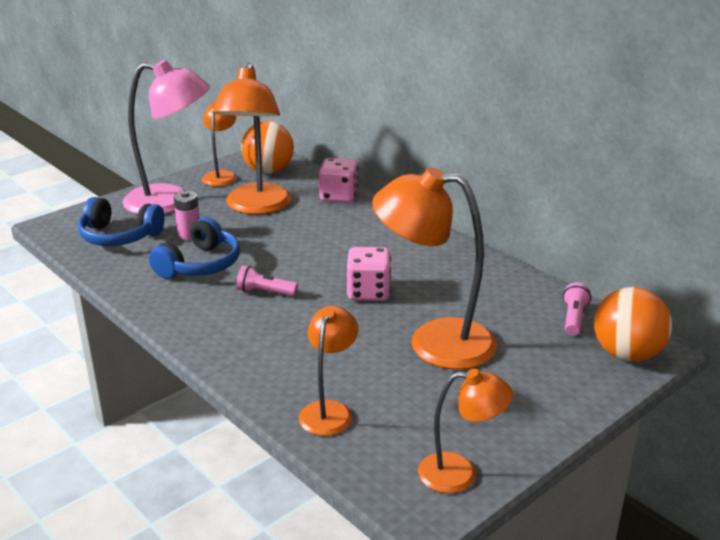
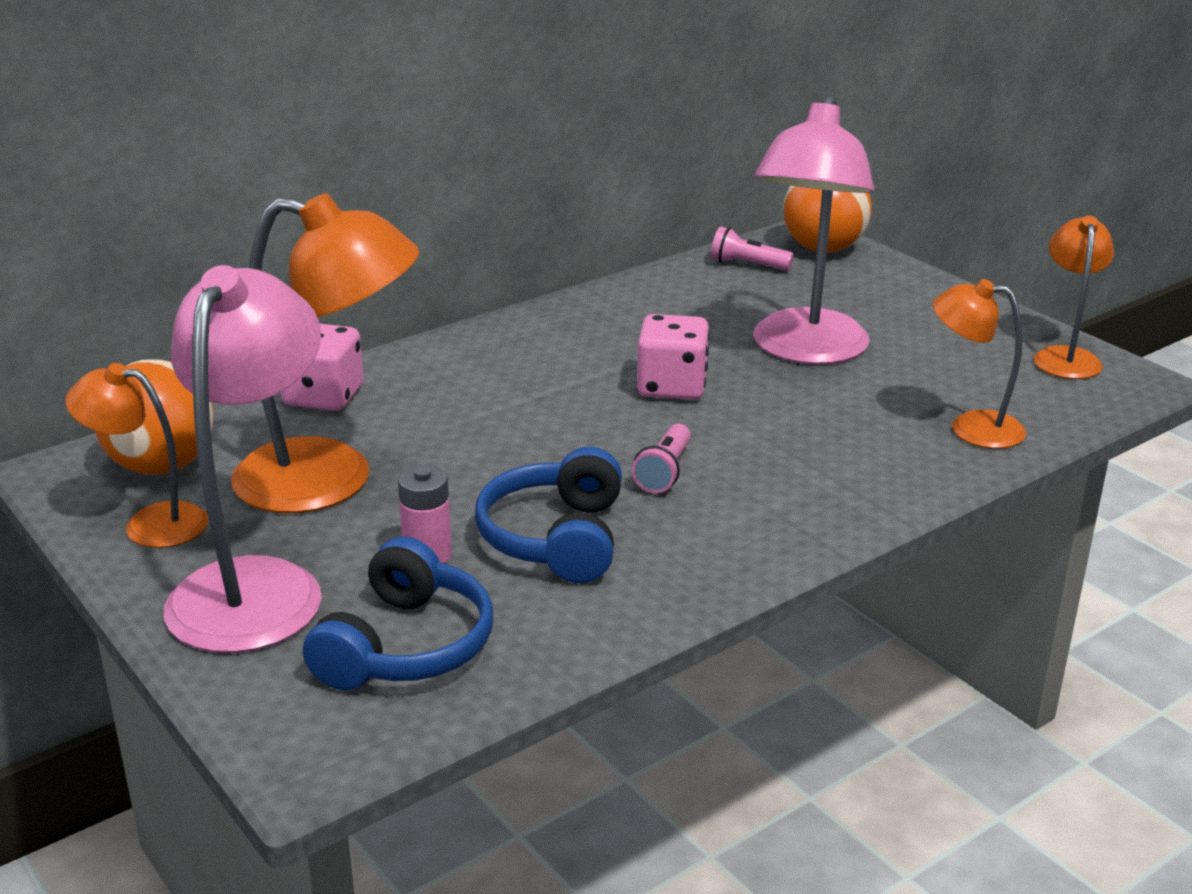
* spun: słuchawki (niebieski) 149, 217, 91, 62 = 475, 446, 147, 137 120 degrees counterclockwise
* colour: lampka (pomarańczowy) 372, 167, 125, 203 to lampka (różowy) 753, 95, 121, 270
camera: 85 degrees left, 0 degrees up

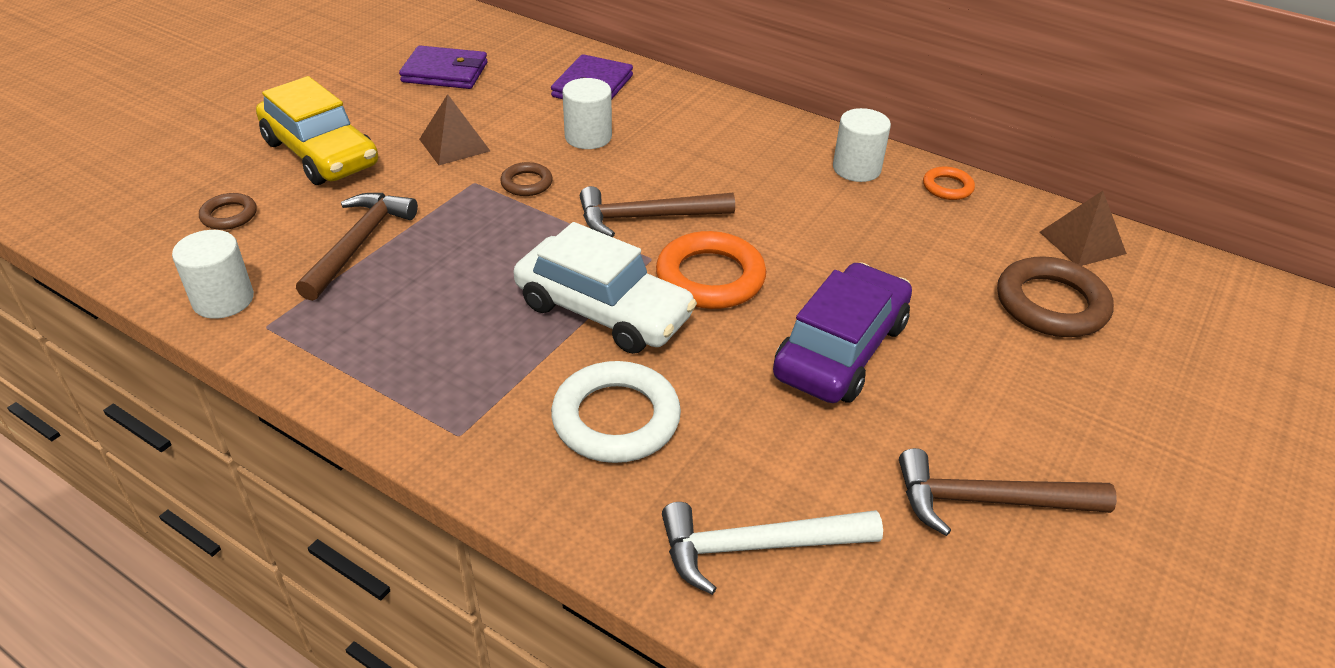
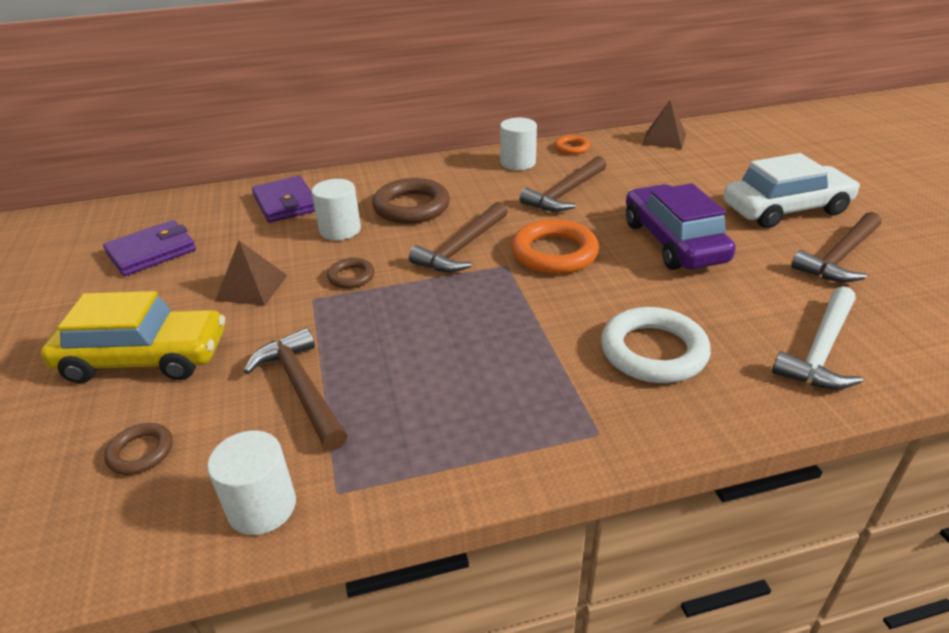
* relocated: pierścień (brązowy) 997, 257, 117, 80 to 372, 178, 78, 46
* appeared: młotek (brązowy) 520, 156, 86, 56
* relocated: samochód (biały) 514, 222, 183, 132 to 723, 153, 137, 75
camera: 45 degrees left, 5 degrees down

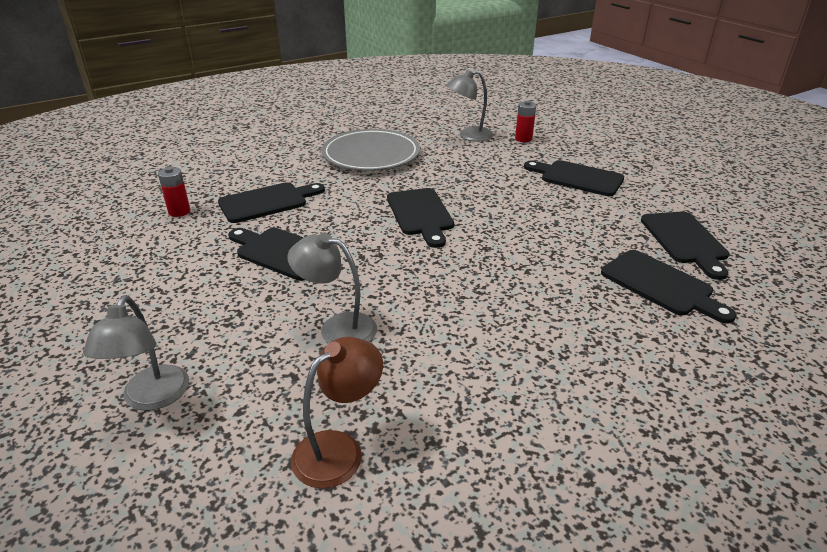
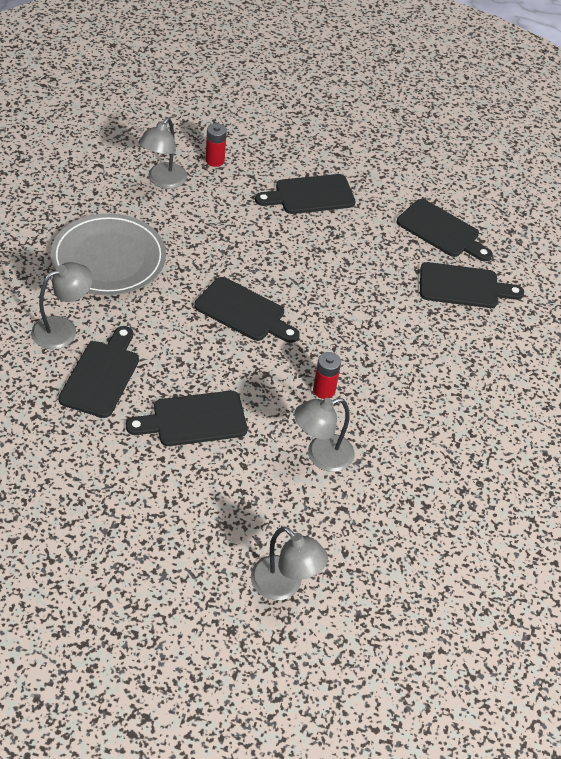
* appeared: lampka (szary) 31, 262, 62, 87
* relocated: bateria (czerwony) 158, 167, 32, 50 to 313, 352, 28, 47
* missing: lampka (brązowy) 291, 337, 92, 152
camera: 50 degrees left, 15 degrees up

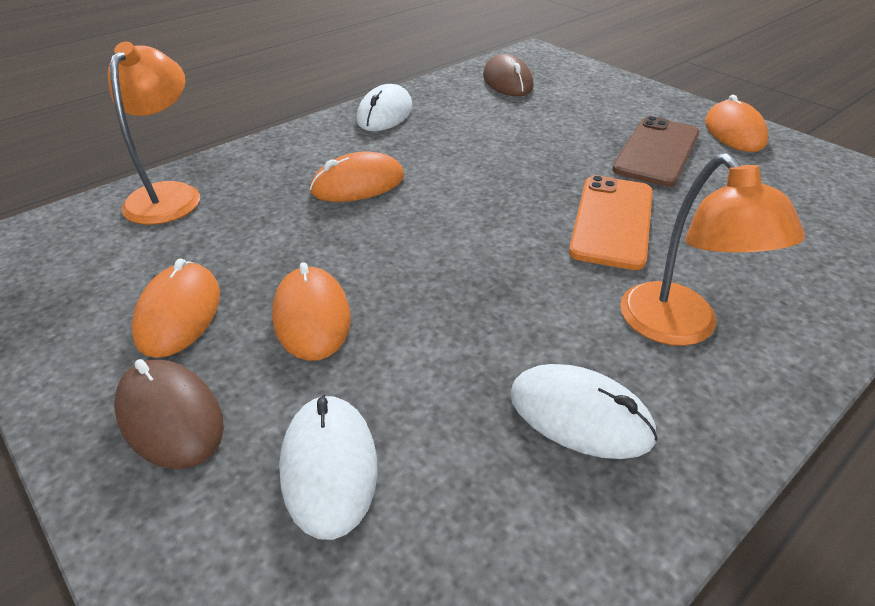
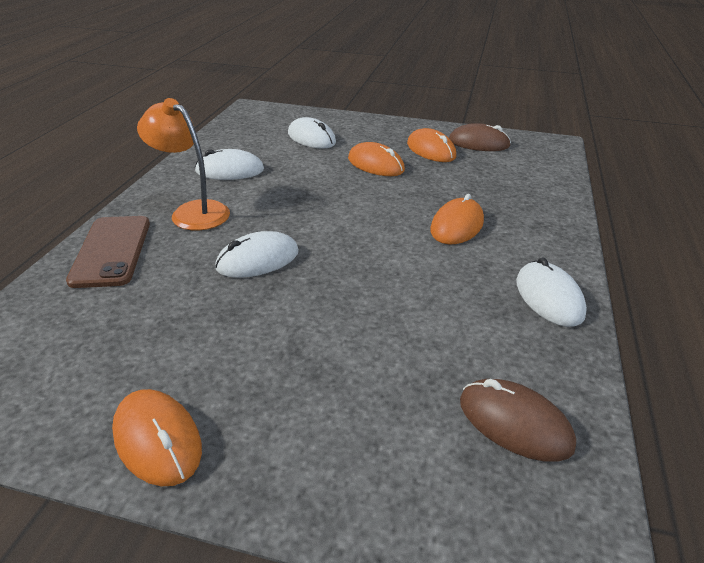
* relocated: telefon (brązowy) 612, 116, 87, 71 to 66, 216, 84, 72
* exchanged: telefon (pomarańczowy) 569, 175, 84, 95 to myszka (biały) 215, 231, 84, 47
* relocated: myszka (brązowy) 114, 359, 110, 110 to 449, 123, 62, 28
* missing: lampka (pomarańczowy) 108, 41, 92, 184
camera: 145 degrees right, 5 degrees down

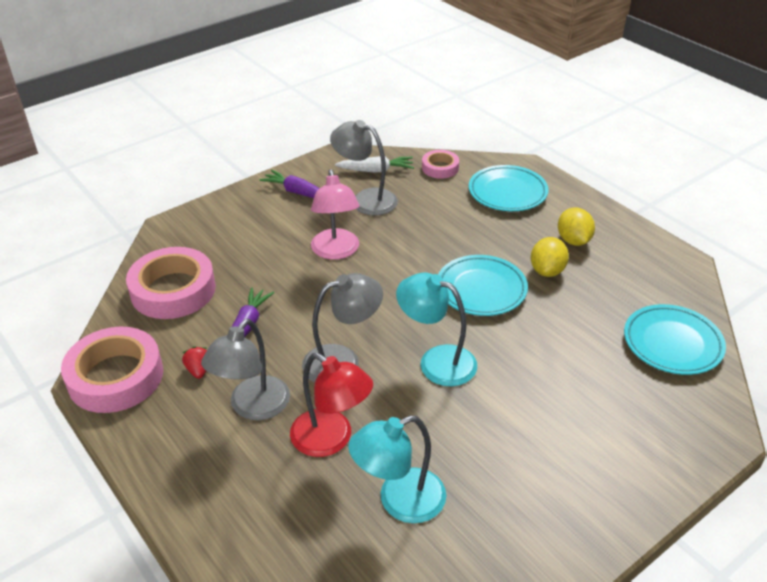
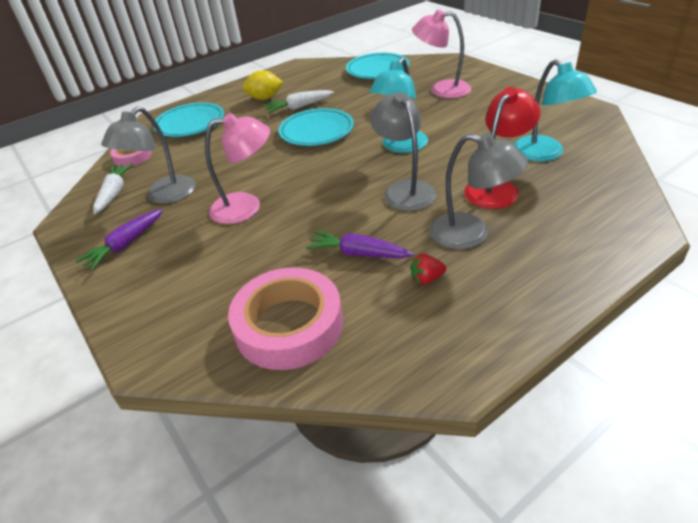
* exchanged: cytryna (żółty) 531, 237, 38, 40 to marchewka (biały) 263, 90, 71, 23
* appeared: lampka (różowy) 412, 10, 59, 88
* missing: taśma klejąca (różowy) 61, 327, 102, 86
camera: 85 degrees left, 0 degrees up

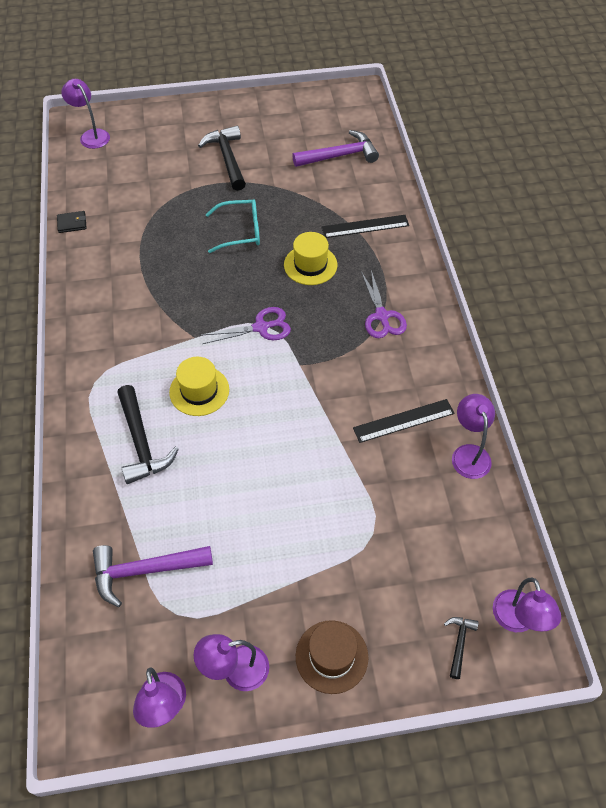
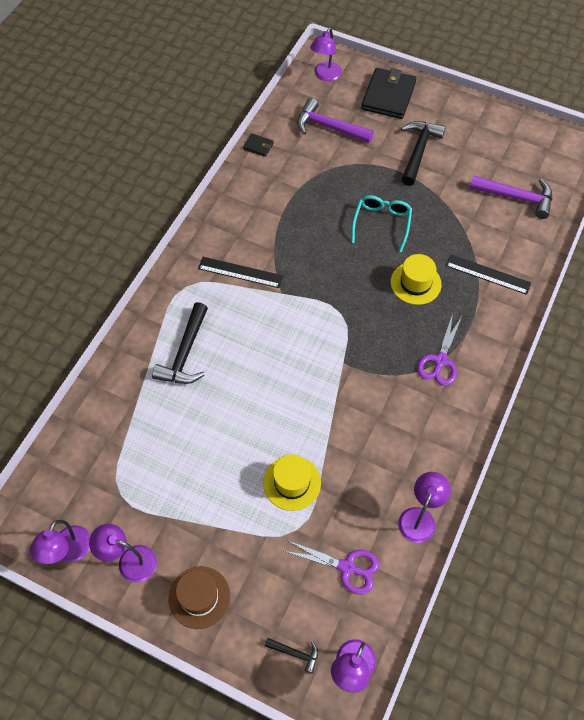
* relocated: linijka (czarny) 353, 399, 102, 44 to 198, 257, 85, 31
* relocated: kapelusz (żółty) 169, 357, 60, 59 to 263, 454, 58, 57
* spun: młotek (czarny) 444, 617, 35, 62 = 265, 638, 53, 36 60 degrees clockwise
* relocated: nożyczki (fioletowy) 200, 307, 91, 37 to 284, 540, 95, 55
* relocated: młotek (fioletowy) 93, 545, 120, 62 to 297, 98, 77, 45
* spun: lampka (fioletowy) 61, 79, 49, 70 = 310, 28, 32, 53 150 degrees counterclockwise
* spun: okulary (turkusowy) 206, 199, 54, 54 = 351, 195, 61, 57 105 degrees counterclockwise
* appeared: portfel (czarny) 361, 68, 55, 51
camera: 35 degrees right, 5 degrees up

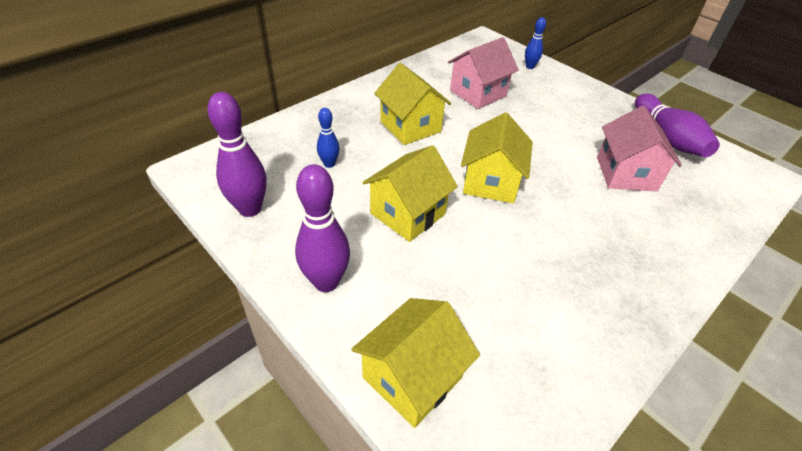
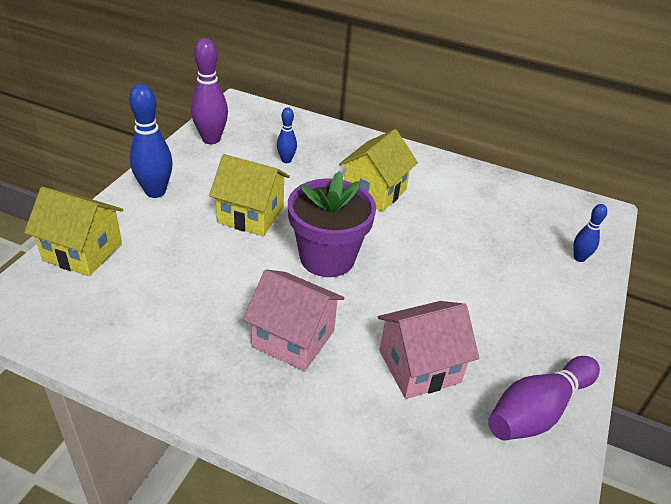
* colour: kręgiel (fioletowy) 295, 164, 55, 128 to kręgiel (niebieski) 129, 84, 44, 114
* relocated: domek (różowy) 448, 37, 71, 72 to 243, 269, 102, 102
* exchanged: domek (żółty) 461, 112, 72, 91 to doniczka (fioletowy) 288, 171, 88, 106
camera: 65 degrees right, 5 degrees down

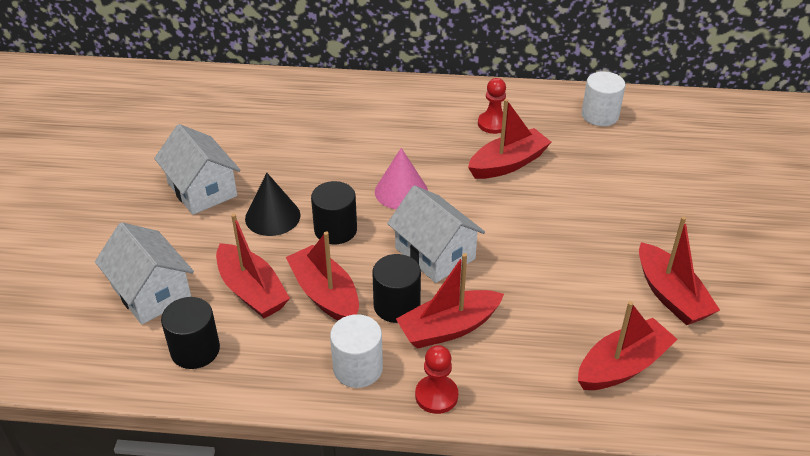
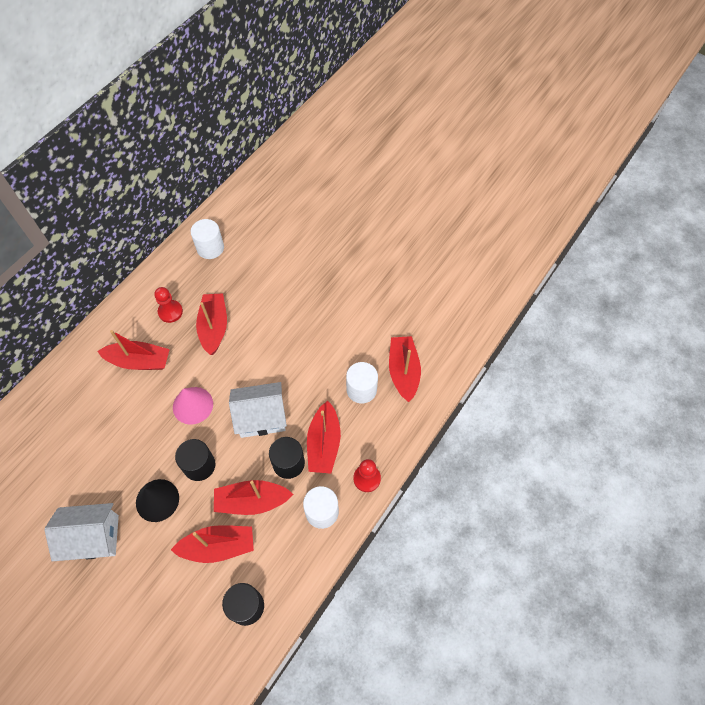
* relocated: łódka (czerwony) 639, 216, 81, 109 to 97, 330, 73, 40
* appeared: walec (biały) 346, 362, 32, 41
* missing: domek (biały) 95, 222, 99, 103
camera: 60 degrees left, 20 degrees up

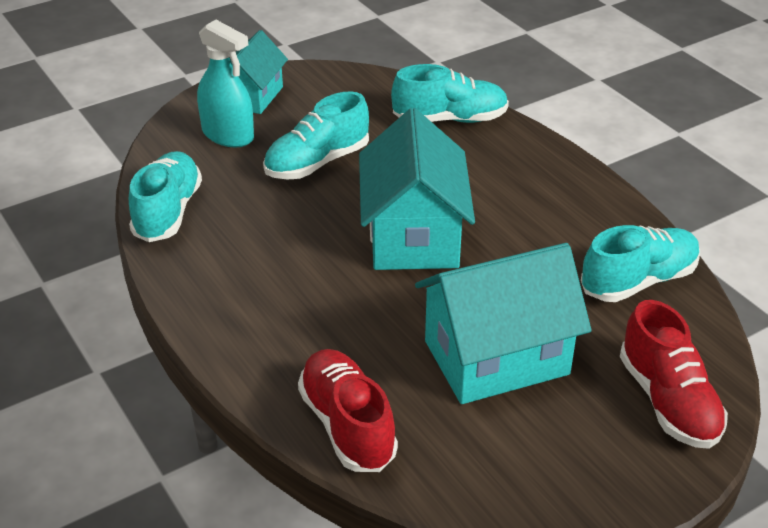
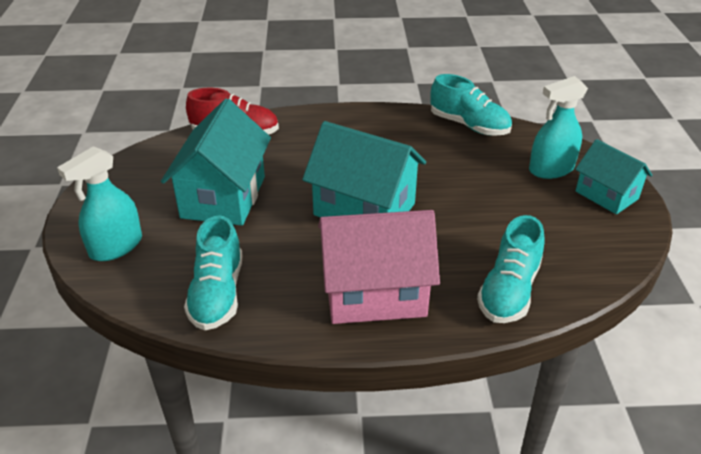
* exchanged: but (czerwony) 620, 300, 108, 149 to spryskiwacz (turkusowy) 57, 146, 85, 115
* appeared: domek (różowy) 318, 210, 122, 114
* missing: but (turkusowy) 263, 91, 106, 88
camera: 120 degrees right, 0 degrees up

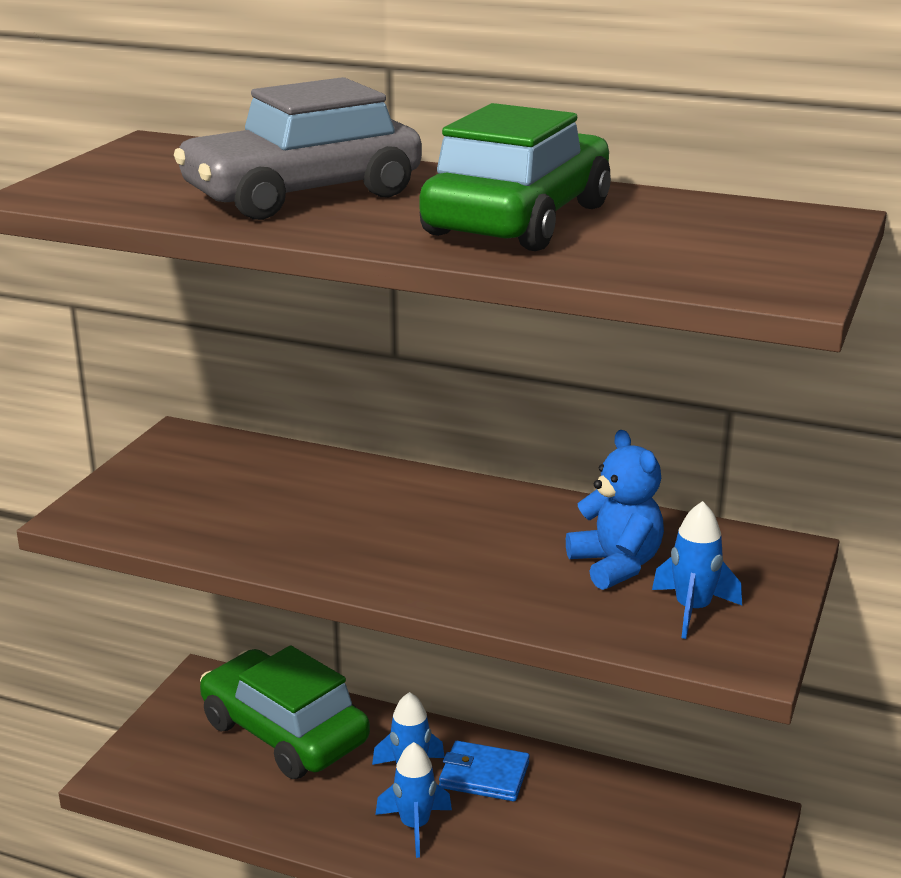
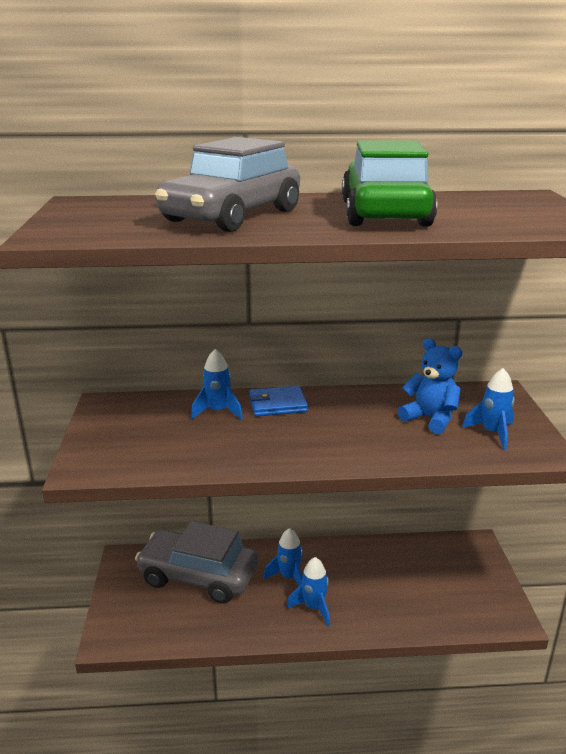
* colour: samochód (zielony) 200, 645, 170, 134 to samochód (szary) 135, 521, 123, 82
* appeared: rakieta (niebieski) 191, 349, 52, 71
* relocated: portfel (niebieski) 439, 741, 91, 60 to 249, 386, 59, 30
camera: 25 degrees left, 0 degrees up

